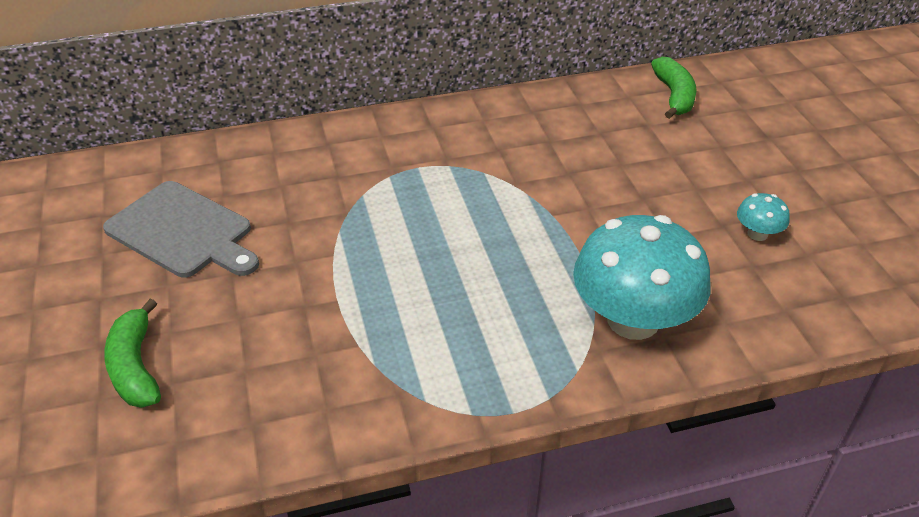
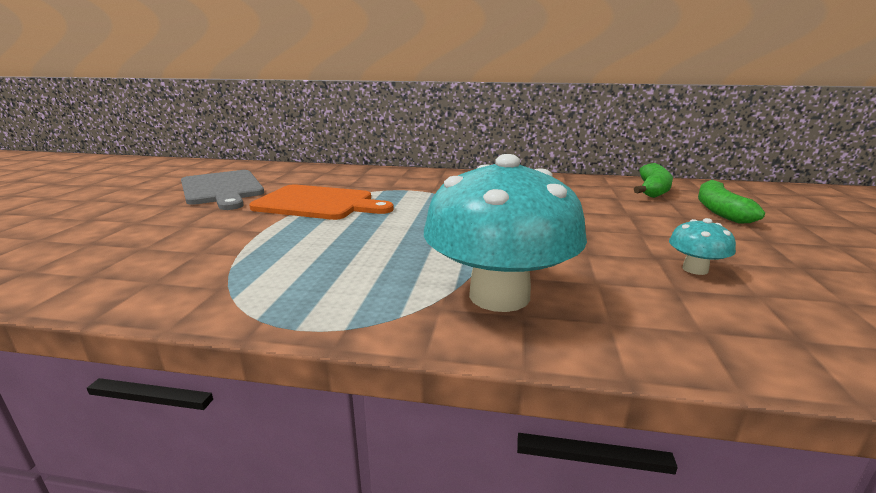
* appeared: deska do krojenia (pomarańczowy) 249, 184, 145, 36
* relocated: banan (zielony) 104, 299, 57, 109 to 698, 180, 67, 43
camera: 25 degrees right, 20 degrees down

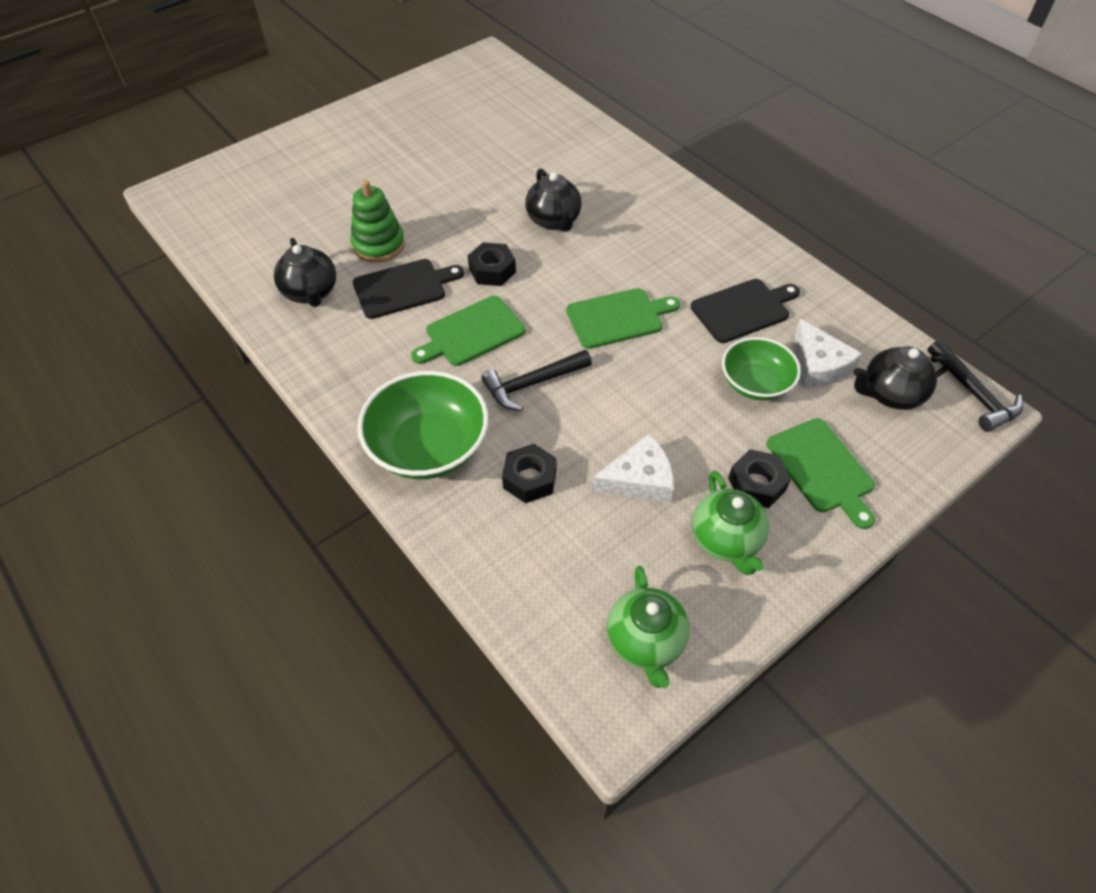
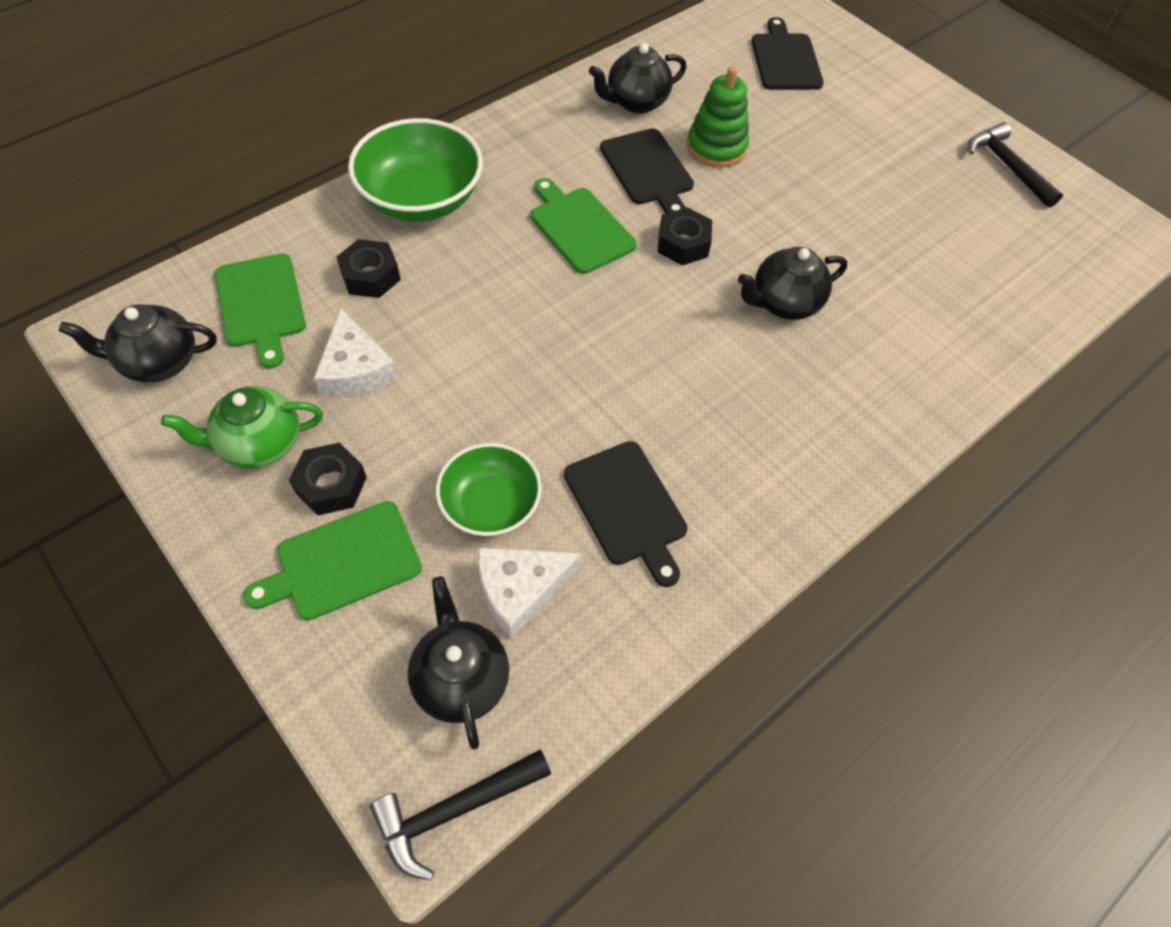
* colour: imbryk (zielony) 607, 566, 83, 122 to imbryk (czarny) 59, 304, 158, 79
* relocated: deska do krojenia (zielony) 566, 288, 114, 61 to 215, 253, 91, 116
* appeared: deska do krojenia (czarny) 752, 17, 72, 73
* relocated: młotek (czarny) 481, 350, 111, 61 to 968, 122, 95, 86
camera: 85 degrees right, 5 degrees up

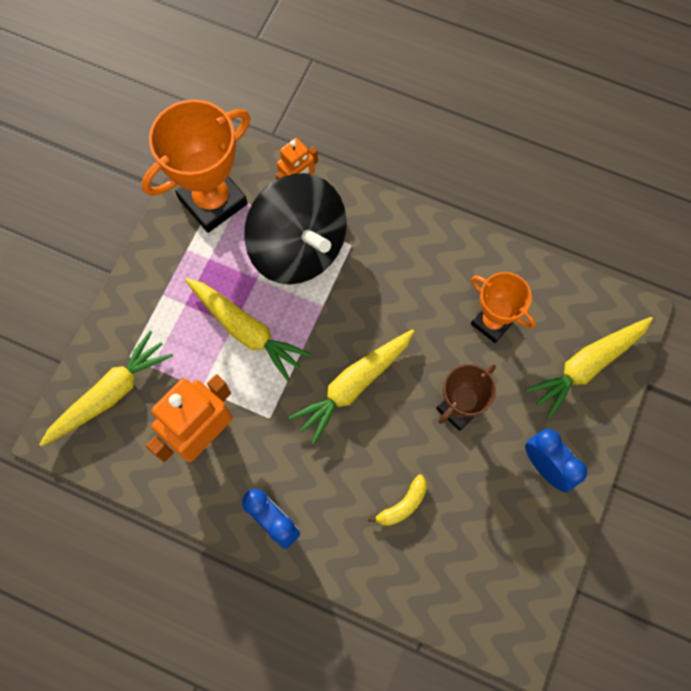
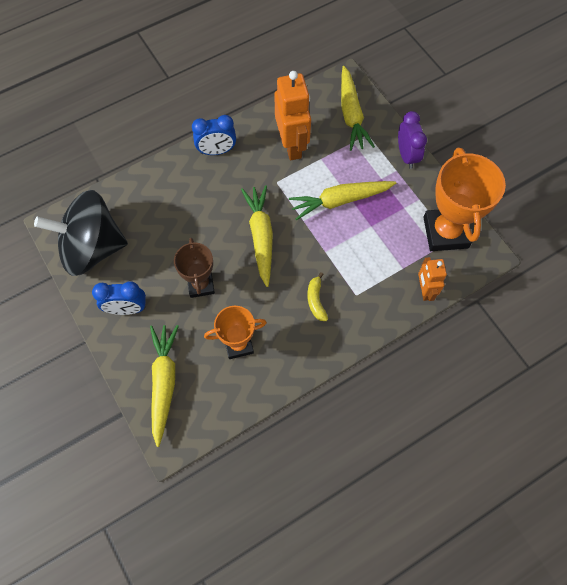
* relocated: bączek (czarny) 244, 173, 103, 112 to 34, 190, 94, 86
* relocated: banan (żółty) 368, 475, 59, 51 to 307, 272, 21, 49
* appeared: budzik (fioletowy) 398, 111, 29, 58
camera: 125 degrees right, 5 degrees down

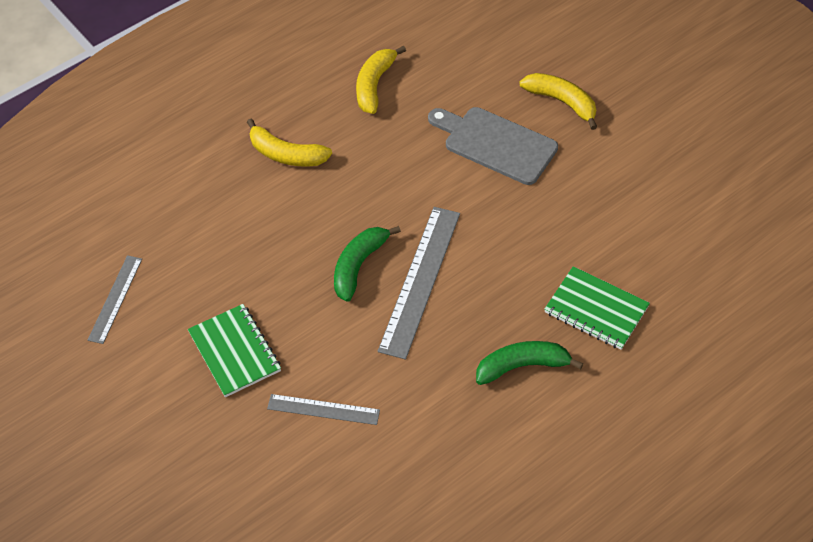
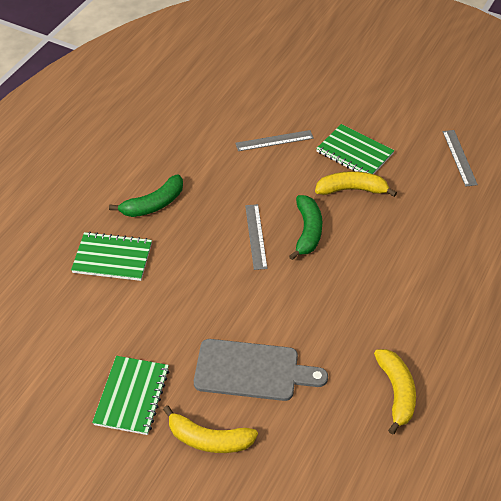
* appeared: zeszyt (zielony) 92, 356, 77, 79
* size: linijka (szary) 378, 207, 82, 152 = 245, 204, 23, 66 x0.57
* relocated: banan (żółty) 247, 119, 85, 48 to 315, 171, 82, 26
camera: 155 degrees right, 5 degrees down

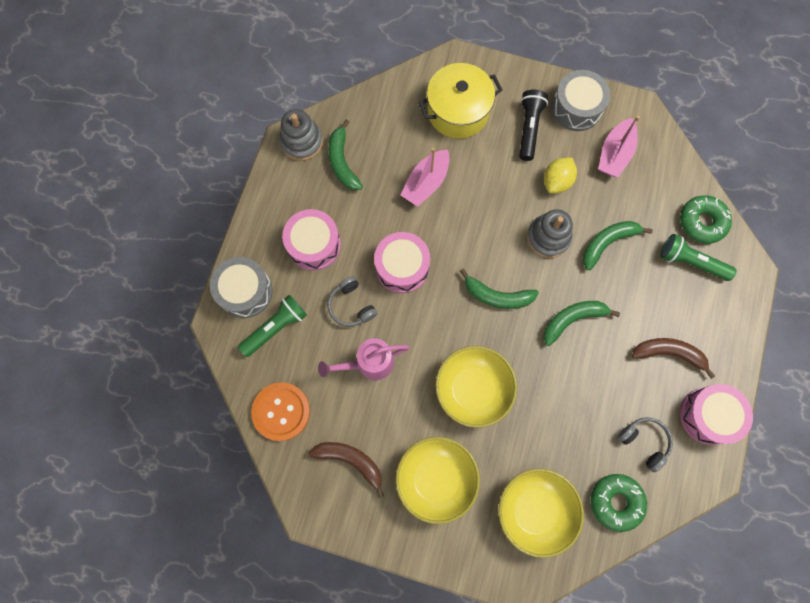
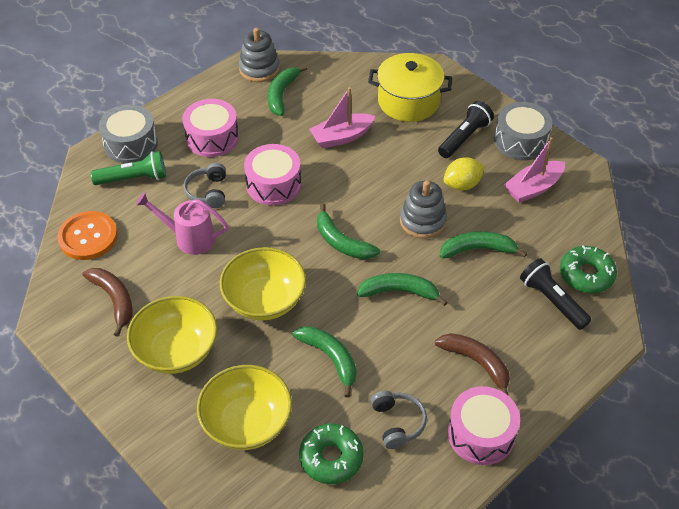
* appeared: banan (zielony) 293, 326, 63, 72
* colour: latarka (zielony) 660, 234, 76, 47 to latarka (czarny) 520, 258, 71, 72
camera: 30 degrees right, 25 degrees down

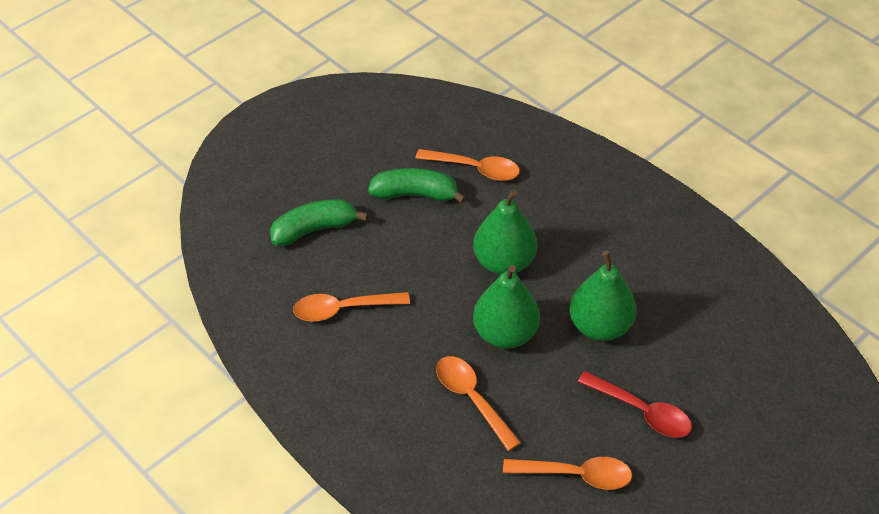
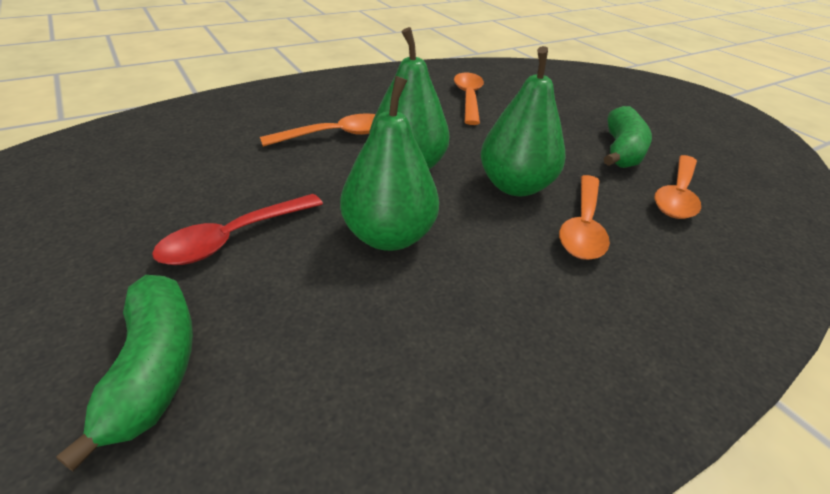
* relocated: banan (zielony) 270, 199, 98, 47 to 56, 275, 137, 196
* relocated: łyżka (pomarańczowy) 503, 457, 129, 33 to 559, 175, 51, 85
camera: 100 degrees right, 10 degrees down

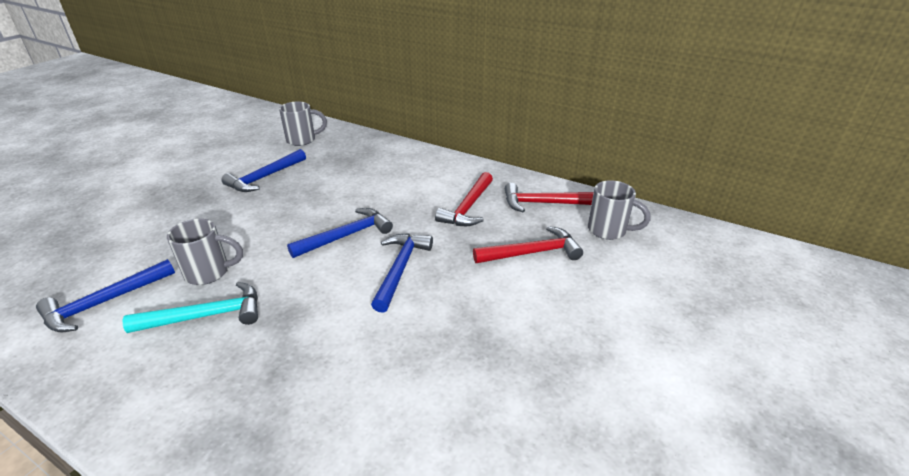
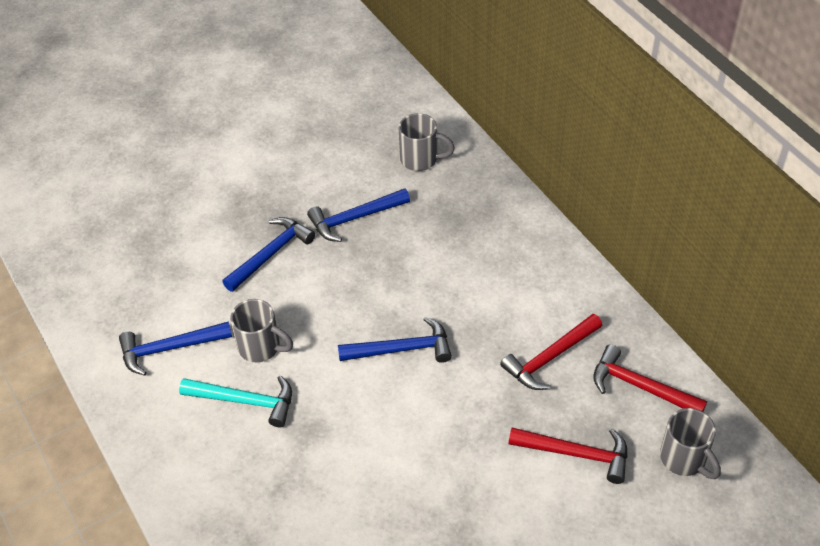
* relocated: młotek (niebieski) 371, 233, 62, 80 to 222, 217, 93, 75
camera: 30 degrees right, 15 degrees up

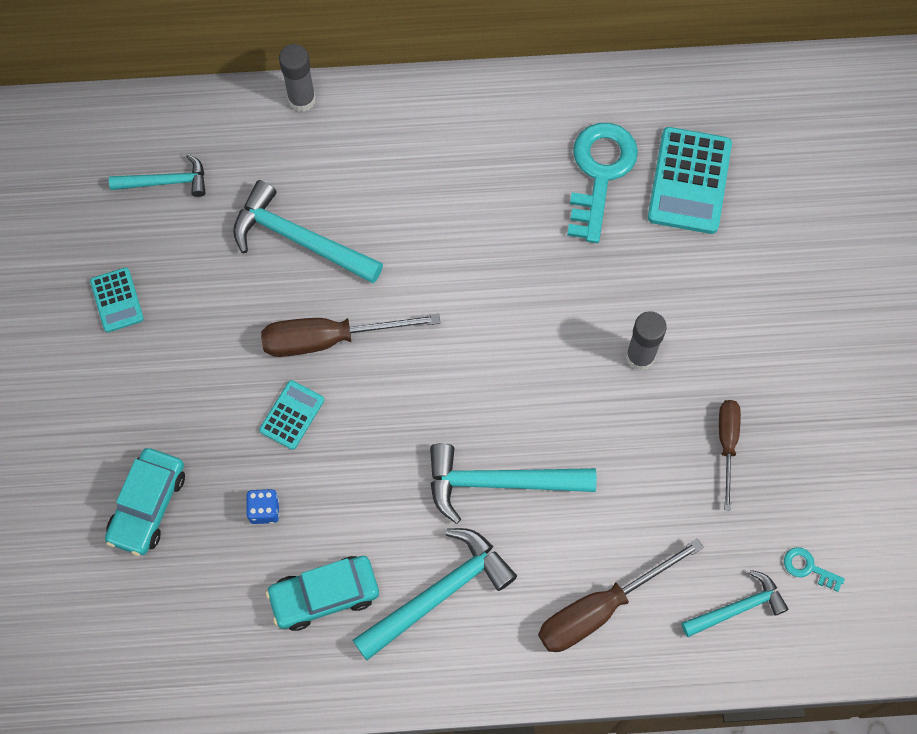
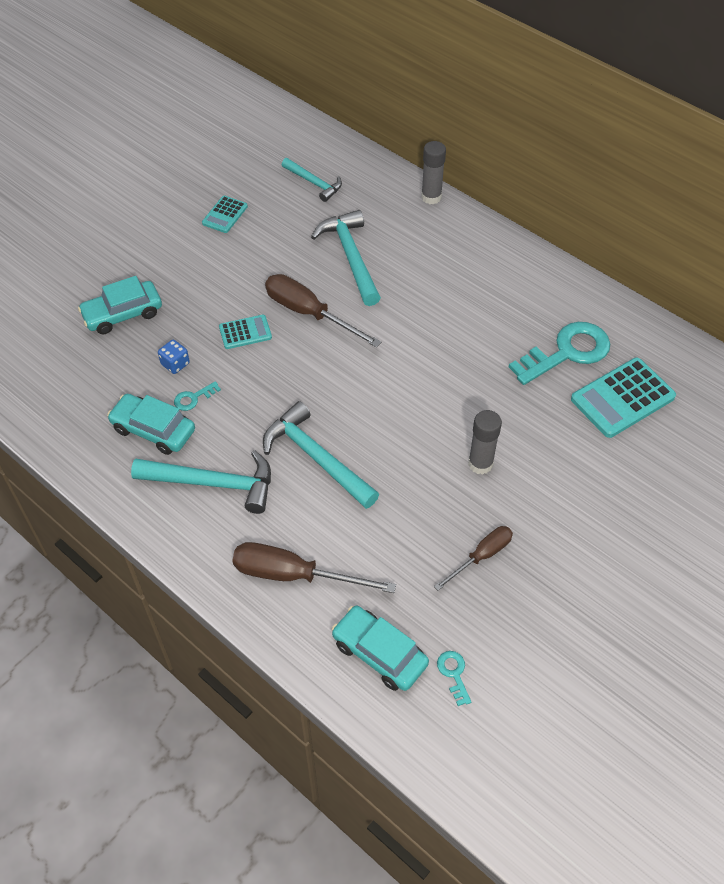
* appeared: klucz (turkusowy) 174, 381, 47, 30
* exchanged: młotek (turkusowy) 681, 570, 108, 67 to samochód (turkusowy) 332, 606, 97, 85
camera: 45 degrees right, 15 degrees down

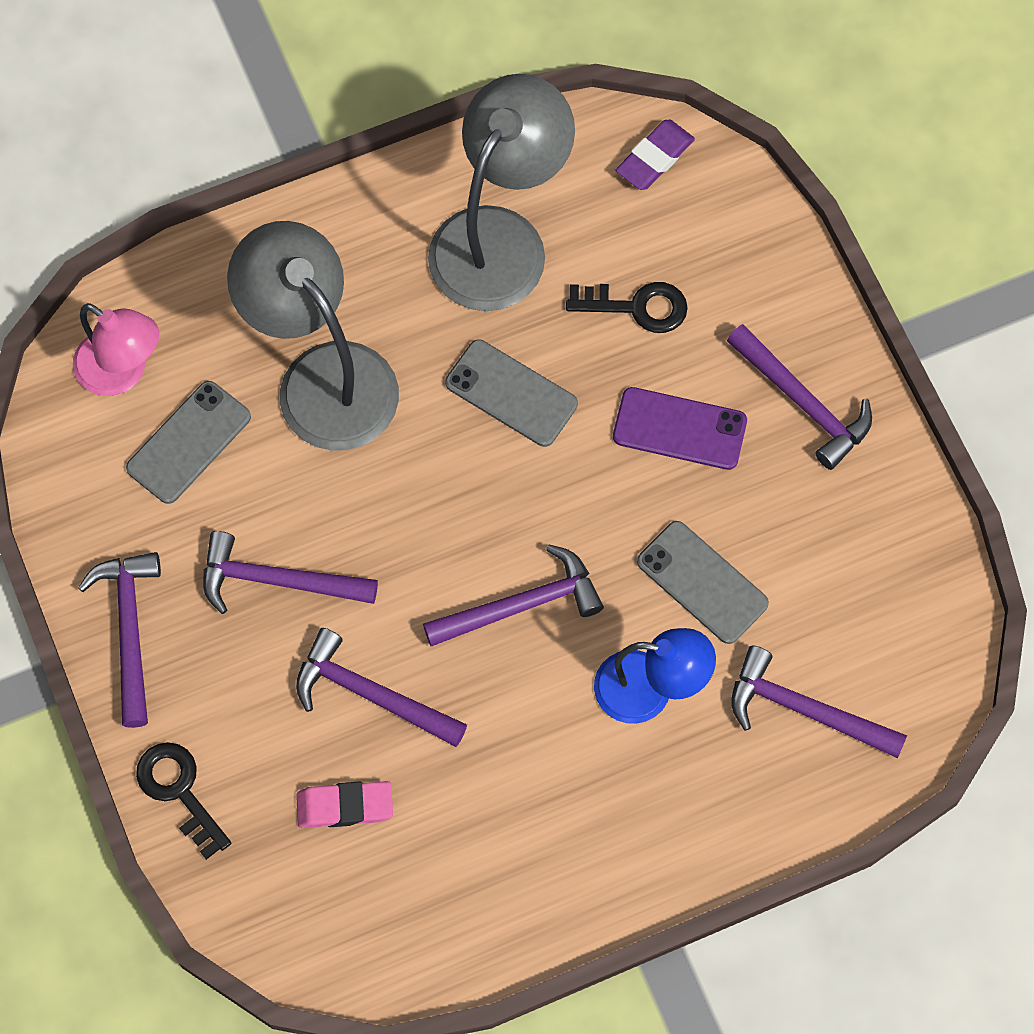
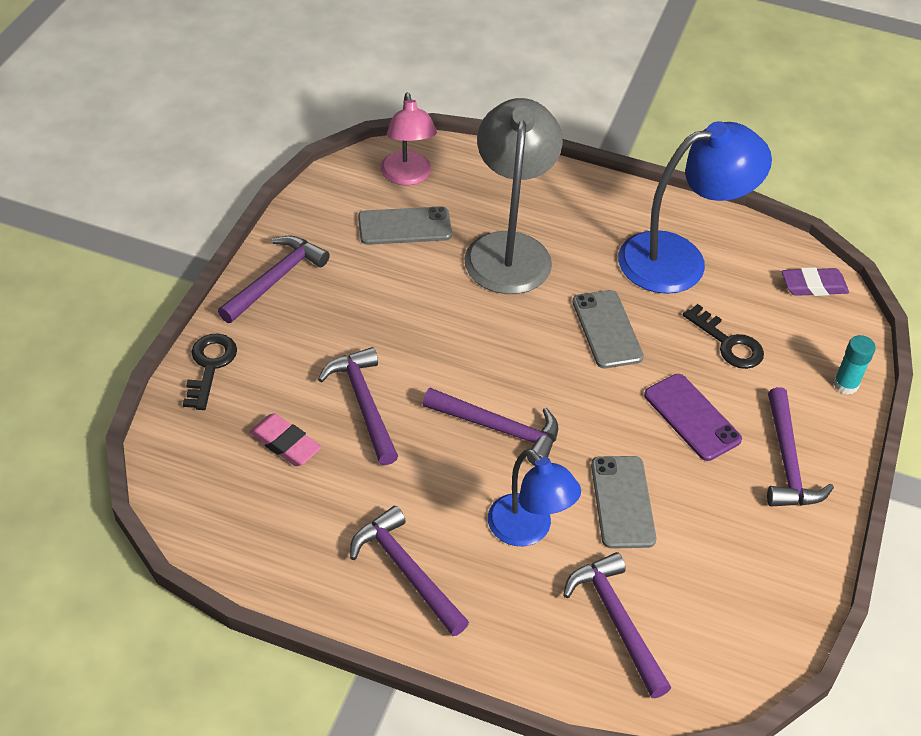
* relocated: młotek (fioletowy) 203, 531, 175, 83 to 350, 506, 119, 130
* colour: lampka (szary) 428, 74, 147, 237 to lampka (niebieski) 618, 121, 154, 173
* appeared: klej w sztyfcie (turkusowy) 833, 335, 43, 60
camera: 40 degrees right, 20 degrees down

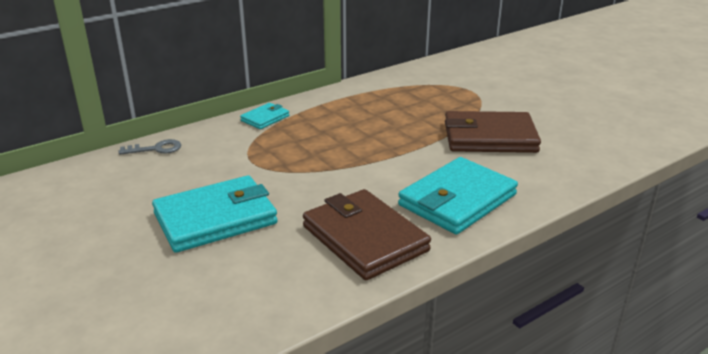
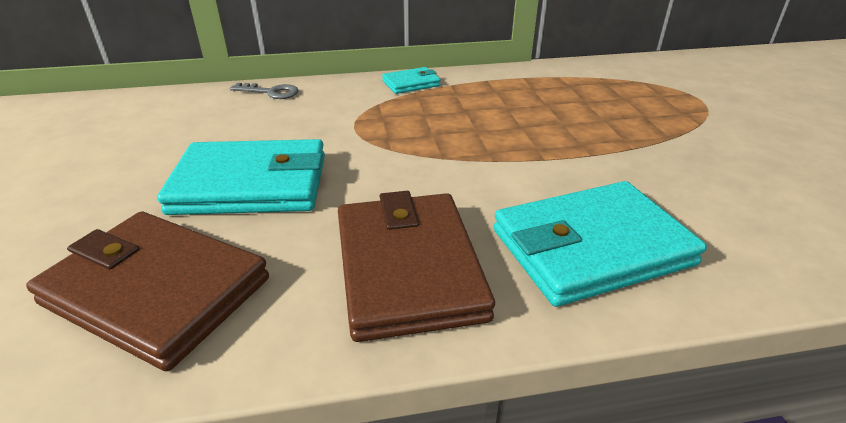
* relocated: portfel (brązowy) 445, 111, 96, 42 to 26, 212, 243, 159
camera: 25 degrees right, 5 degrees up

